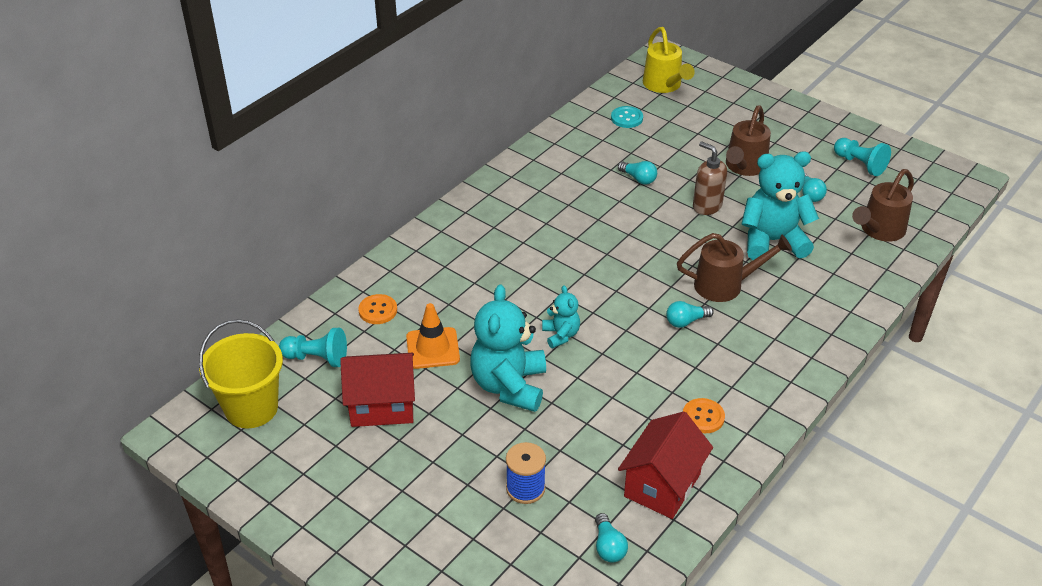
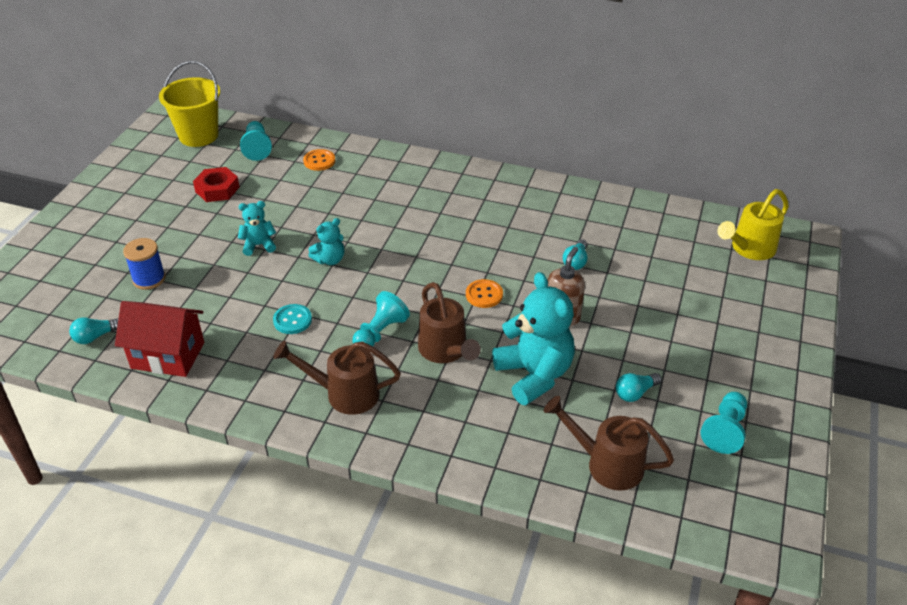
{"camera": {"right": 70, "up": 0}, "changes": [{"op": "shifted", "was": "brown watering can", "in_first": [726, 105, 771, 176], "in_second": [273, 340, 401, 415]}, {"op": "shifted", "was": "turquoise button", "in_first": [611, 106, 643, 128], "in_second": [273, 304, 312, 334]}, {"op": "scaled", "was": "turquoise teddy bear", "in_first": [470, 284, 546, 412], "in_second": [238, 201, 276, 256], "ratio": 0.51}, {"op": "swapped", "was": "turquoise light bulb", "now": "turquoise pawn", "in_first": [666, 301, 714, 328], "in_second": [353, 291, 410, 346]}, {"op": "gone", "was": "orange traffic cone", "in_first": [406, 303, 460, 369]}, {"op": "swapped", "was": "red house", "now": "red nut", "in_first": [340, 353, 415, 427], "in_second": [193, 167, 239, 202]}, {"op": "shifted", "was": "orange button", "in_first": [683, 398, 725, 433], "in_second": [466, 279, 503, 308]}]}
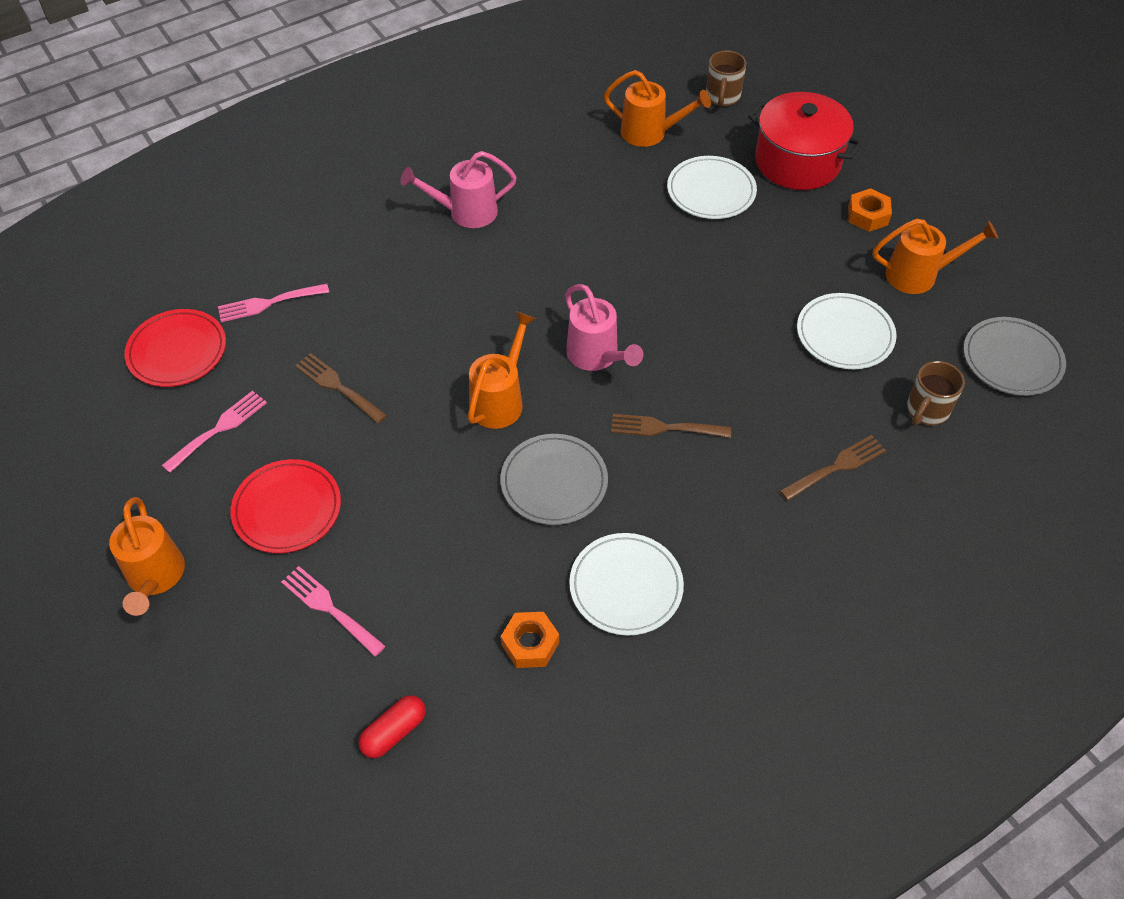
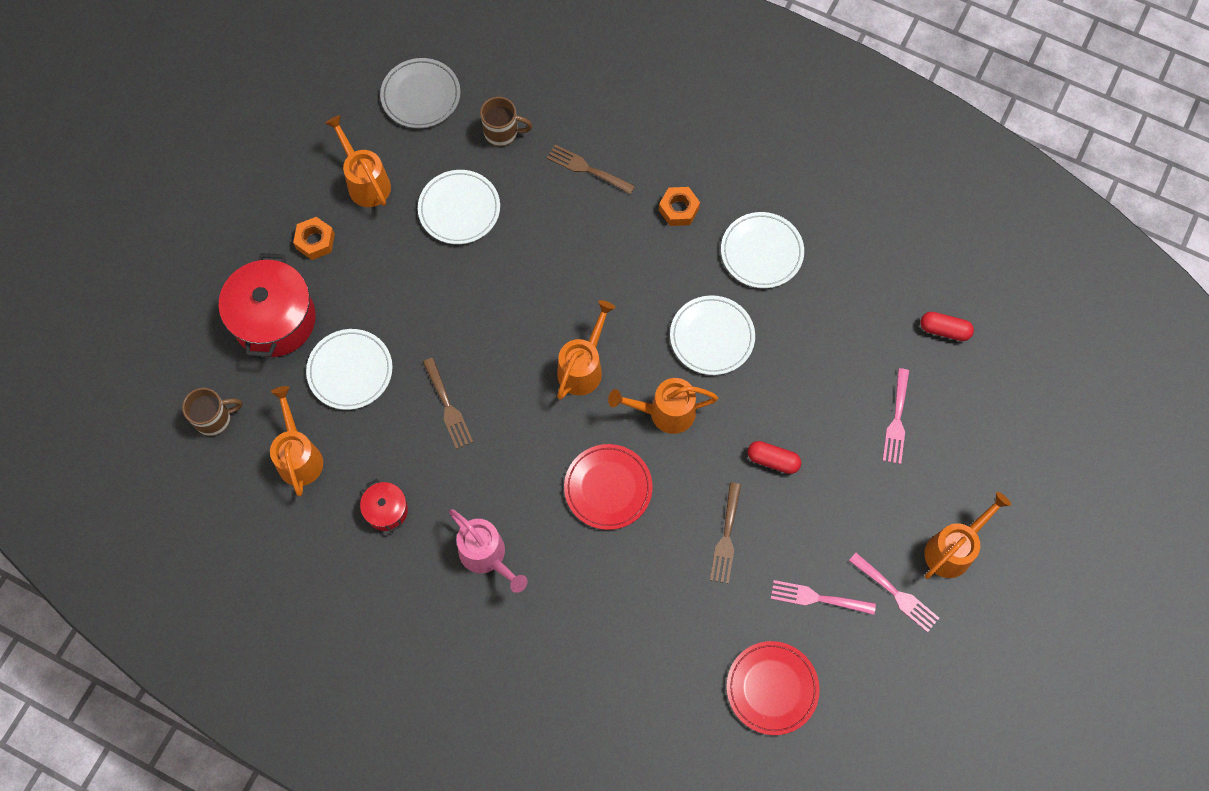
{"camera": {"right": -120, "up": 15}, "changes": [{"op": "shifted", "was": "pink fork", "in_first": [218, 284, 329, 322], "in_second": [849, 553, 939, 632]}, {"op": "repainted", "was": "pink watering can", "now": "orange watering can", "in_first": [565, 284, 643, 371], "in_second": [557, 300, 616, 400]}, {"op": "shifted", "was": "brown fork", "in_first": [611, 414, 731, 438], "in_second": [423, 358, 473, 449]}, {"op": "repainted", "was": "grey plate", "now": "white plate", "in_first": [500, 434, 608, 525], "in_second": [670, 295, 755, 375]}, {"op": "shifted", "was": "red plate", "in_first": [230, 459, 341, 553], "in_second": [564, 444, 653, 530]}, {"op": "shifted", "was": "orange nut", "in_first": [501, 612, 559, 668], "in_second": [659, 187, 700, 226]}, {"op": "new", "now": "red capsule", "in_second": [748, 441, 801, 474]}, {"op": "new", "now": "red pot", "in_second": [360, 479, 408, 532]}]}
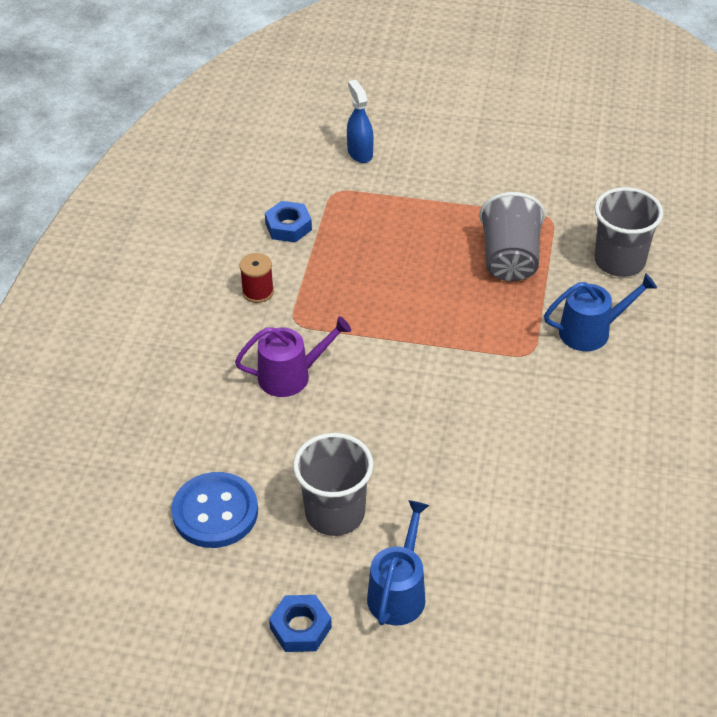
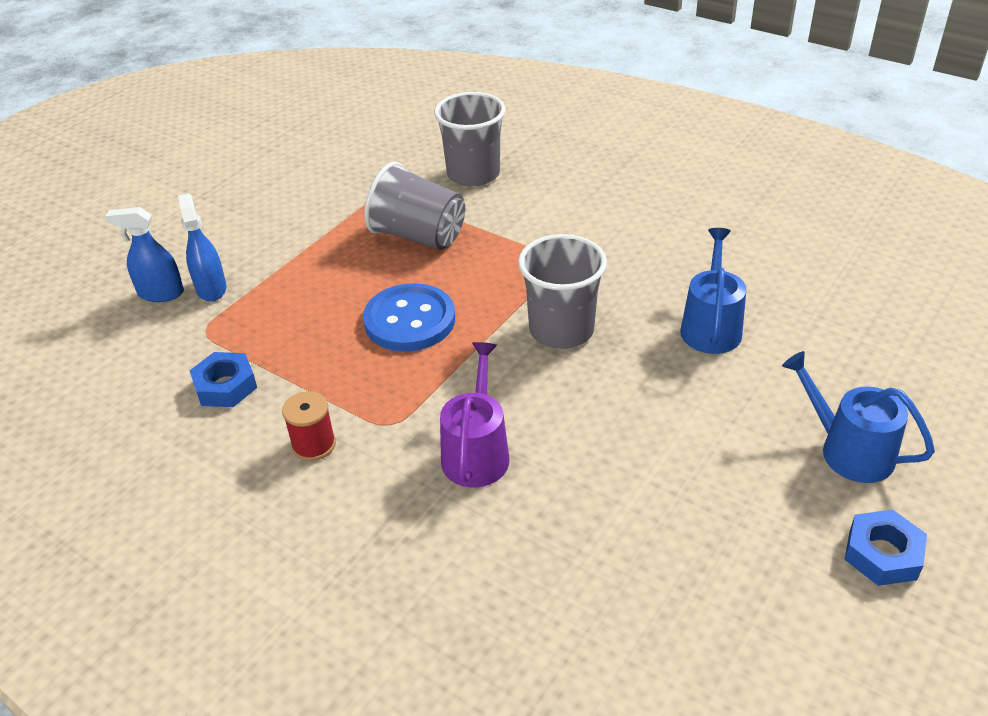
{"camera": {"right": -65, "up": -5}, "changes": [{"op": "shifted", "was": "blue watering can", "in_first": [544, 273, 657, 351], "in_second": [680, 228, 747, 354]}, {"op": "shifted", "was": "grey cup", "in_first": [293, 433, 374, 536], "in_second": [518, 234, 607, 349]}, {"op": "shifted", "was": "blue button", "in_first": [171, 472, 258, 548], "in_second": [363, 283, 455, 352]}, {"op": "new", "now": "blue spray bottle", "in_second": [178, 193, 227, 302]}]}
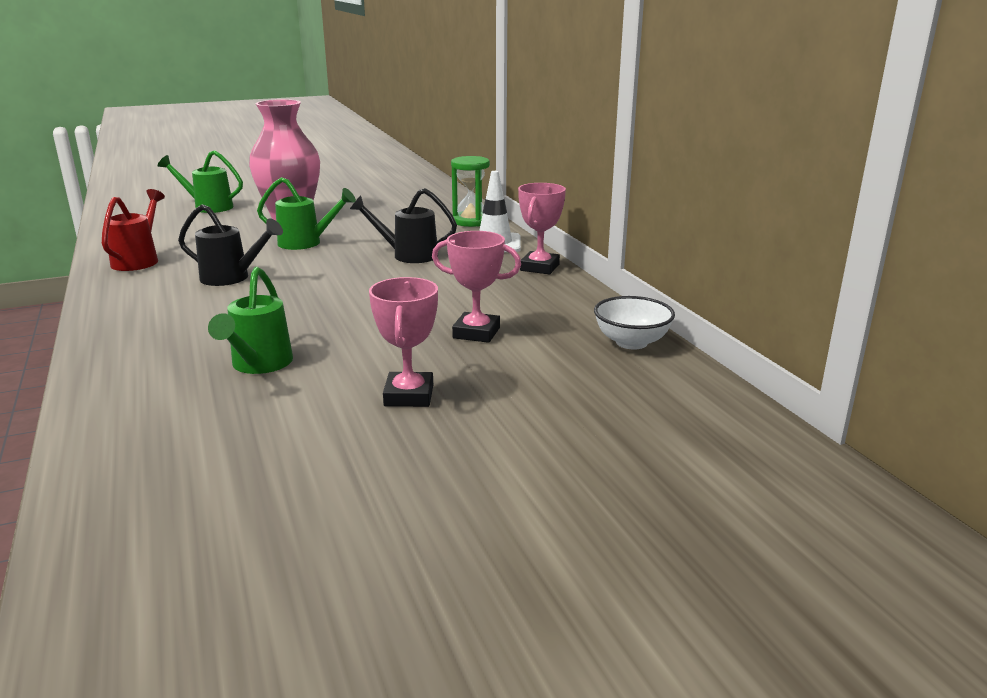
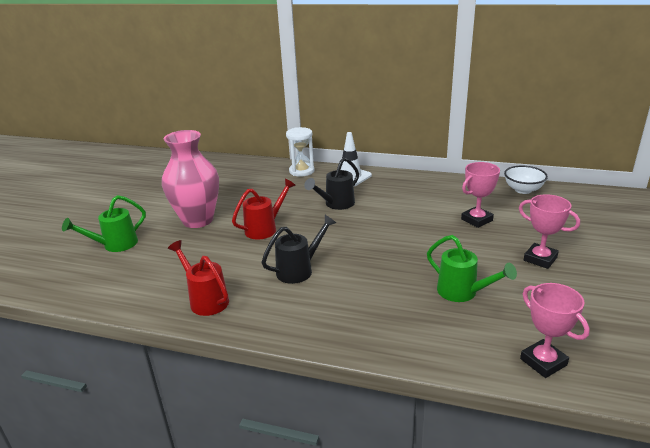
{"camera": {"right": -50, "up": 5}, "changes": [{"op": "repainted", "was": "green hourglass", "now": "white hourglass", "in_first": [451, 156, 490, 227], "in_second": [286, 127, 315, 177]}, {"op": "repainted", "was": "green watering can", "now": "red watering can", "in_first": [257, 177, 356, 250], "in_second": [232, 179, 296, 240]}, {"op": "shifted", "was": "pink trophy", "in_first": [518, 183, 566, 274], "in_second": [520, 283, 590, 378]}]}
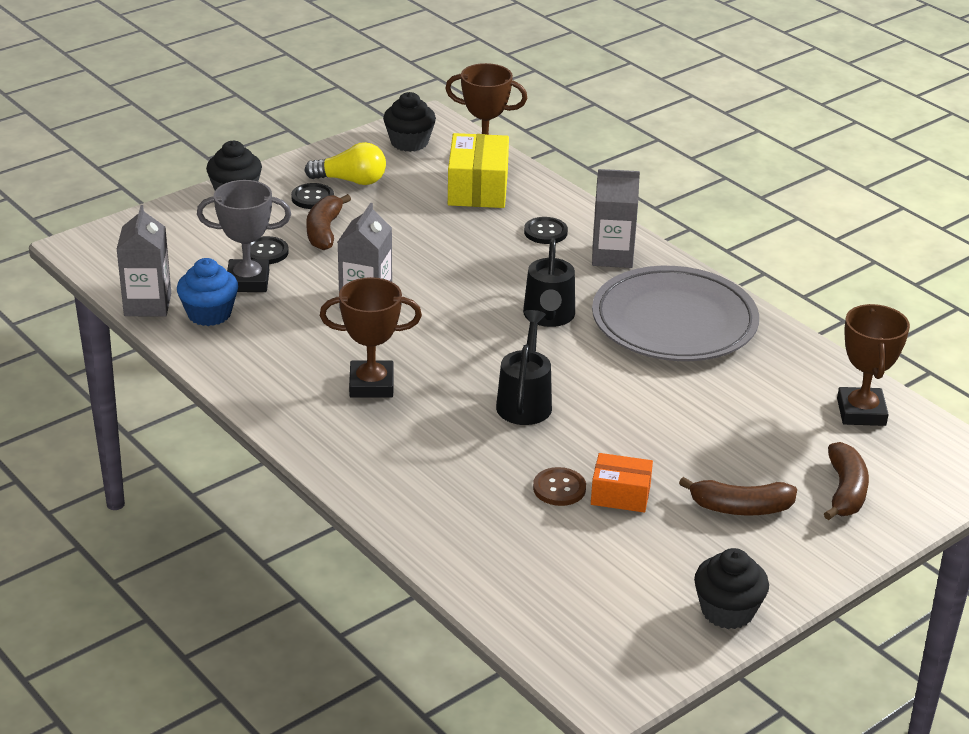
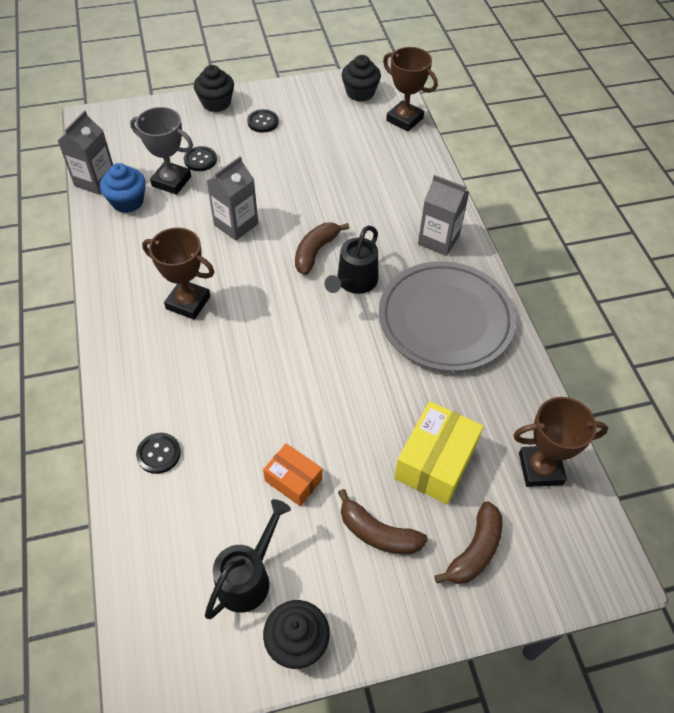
{"camera": {"right": 25, "up": 20}, "changes": [{"op": "shifted", "was": "yellow box", "in_first": [448, 133, 509, 208], "in_second": [394, 401, 483, 505]}, {"op": "gone", "was": "yellow light bulb", "in_first": [304, 142, 386, 185]}, {"op": "shifted", "was": "brown banana", "in_first": [306, 194, 351, 250], "in_second": [295, 222, 349, 275]}, {"op": "shifted", "was": "black button", "in_first": [524, 217, 568, 244], "in_second": [136, 433, 181, 474]}, {"op": "rotated", "was": "brown trophy", "in_first": [837, 304, 910, 426], "in_second": [513, 397, 608, 487], "clockwise": 60}, {"op": "shifted", "was": "black watering can", "in_first": [496, 310, 552, 425], "in_second": [205, 499, 291, 619]}, {"op": "gone", "was": "brown button", "in_first": [533, 467, 586, 506]}]}
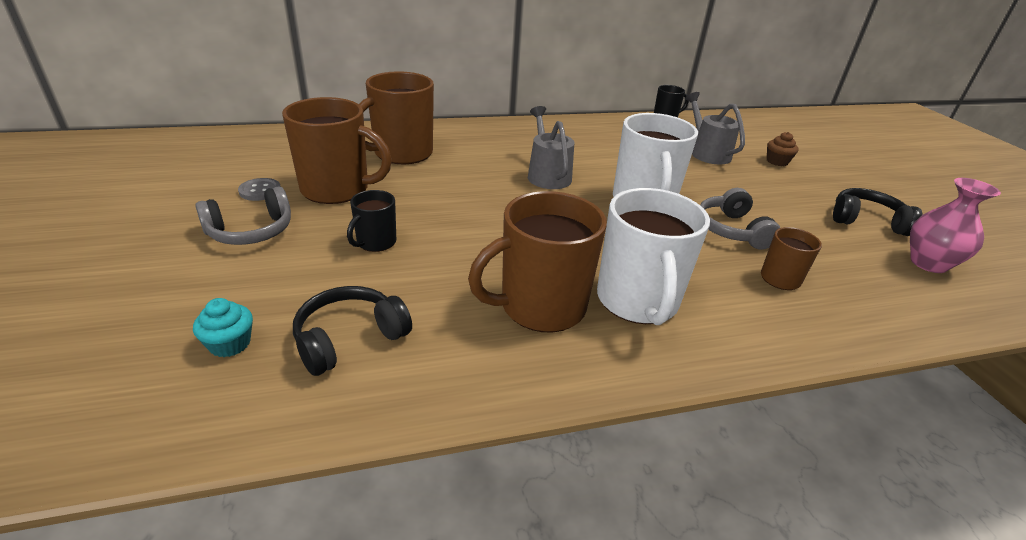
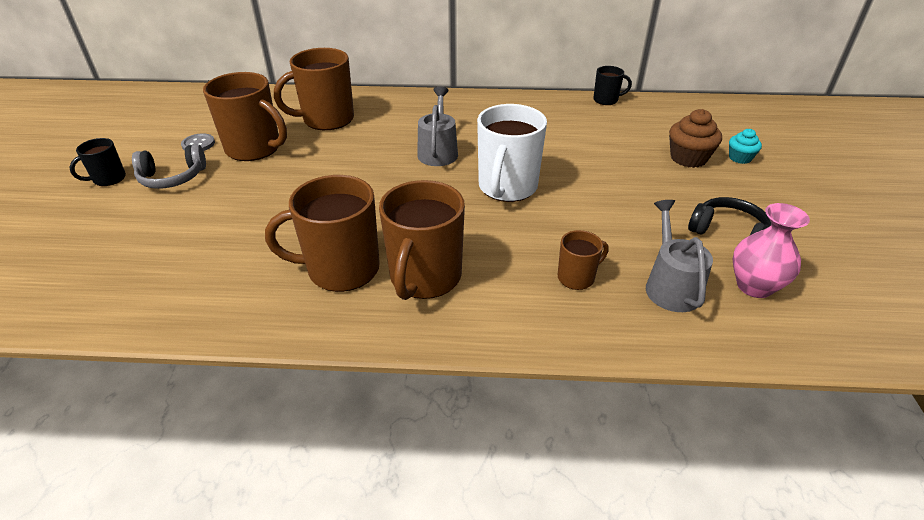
{"camera": {"right": 20, "up": 5}, "changes": [{"op": "shifted", "was": "grey watering can", "in_first": [685, 92, 745, 165], "in_second": [646, 200, 713, 312]}, {"op": "scaled", "was": "brown cupcake", "in_first": [767, 132, 798, 166], "in_second": [669, 109, 722, 168], "ratio": 1.63}, {"op": "repainted", "was": "white mug", "now": "brown mug", "in_first": [597, 188, 710, 325], "in_second": [379, 180, 465, 300]}, {"op": "gone", "was": "grey headphones", "in_first": [700, 188, 780, 250]}, {"op": "shifted", "was": "black mug", "in_first": [347, 190, 396, 252], "in_second": [69, 138, 126, 186]}, {"op": "gone", "was": "black headphones", "in_first": [293, 286, 412, 376]}, {"op": "shifted", "was": "turquoise cupcake", "in_first": [193, 298, 253, 357], "in_second": [729, 129, 762, 164]}]}
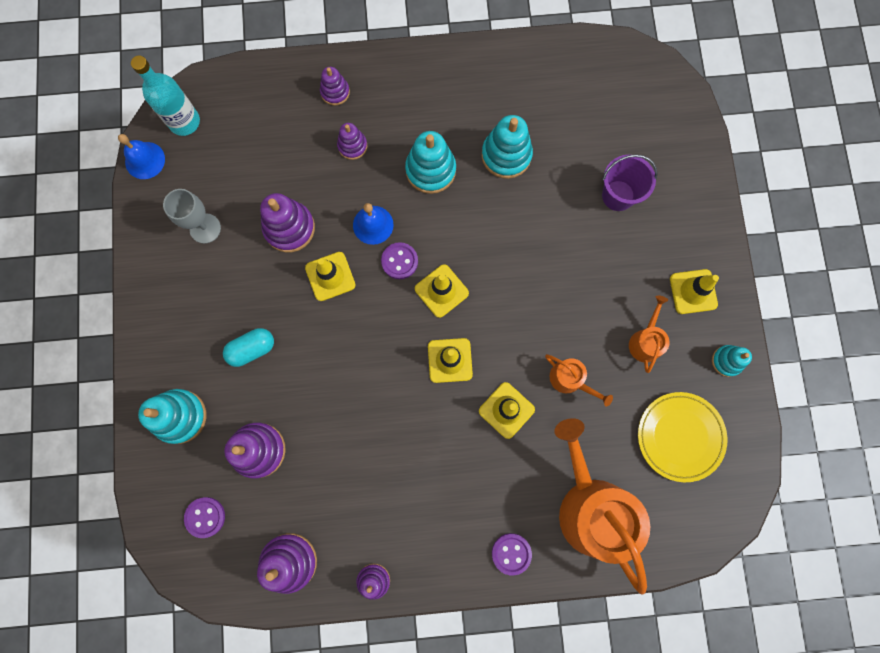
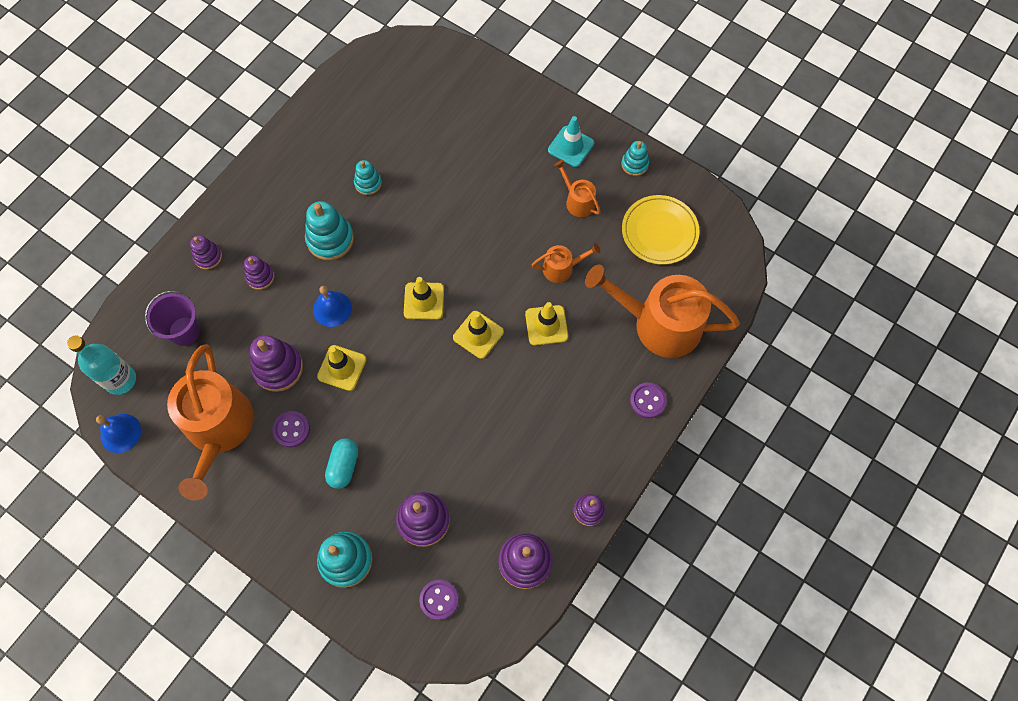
{"camera": {"right": -50, "up": -10}, "changes": [{"op": "scaled", "was": "turquoise stacking toy", "in_first": [482, 115, 533, 179], "in_second": [354, 160, 382, 195], "ratio": 0.59}, {"op": "shifted", "was": "purple bucket", "in_first": [602, 155, 657, 211], "in_second": [145, 291, 200, 346]}, {"op": "swapped", "was": "grey goblet", "now": "orange watering can", "in_first": [163, 189, 221, 244], "in_second": [167, 344, 254, 500]}, {"op": "shifted", "was": "purple button", "in_first": [381, 242, 418, 279], "in_second": [273, 411, 310, 447]}, {"op": "repainted", "was": "yellow traffic cone", "now": "turquoise traffic cone", "in_first": [670, 269, 719, 314], "in_second": [548, 116, 594, 167]}]}
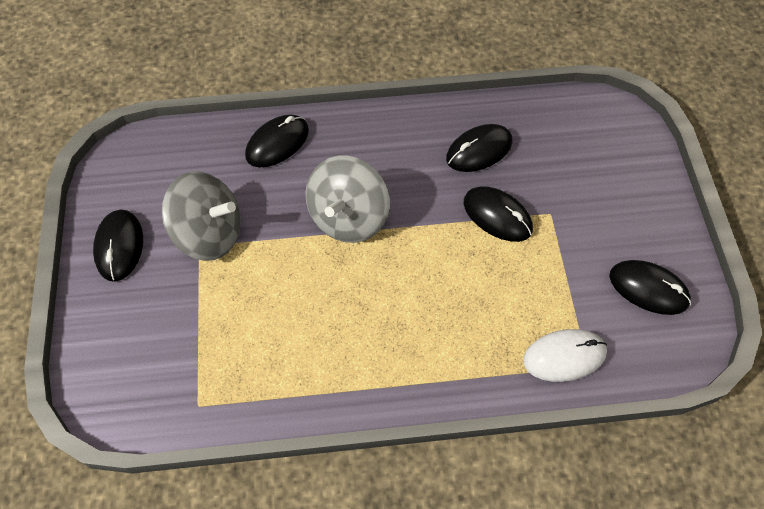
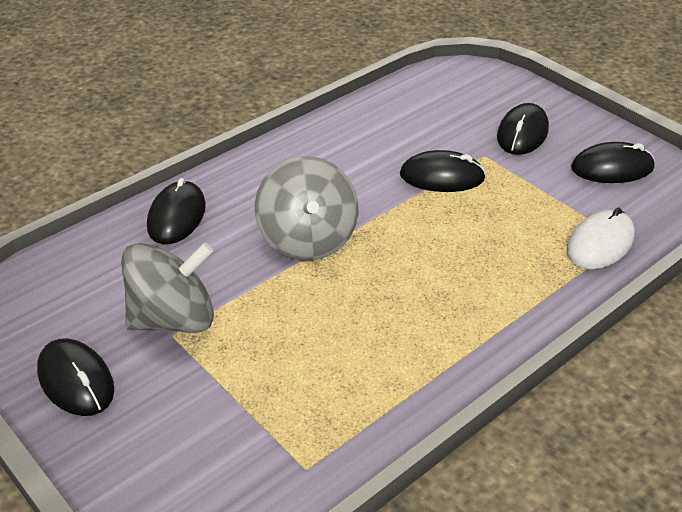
{"camera": {"right": -35, "up": -20}, "changes": [{"op": "shifted", "was": "black mouse", "in_first": [446, 124, 512, 172], "in_second": [497, 103, 549, 155]}]}
